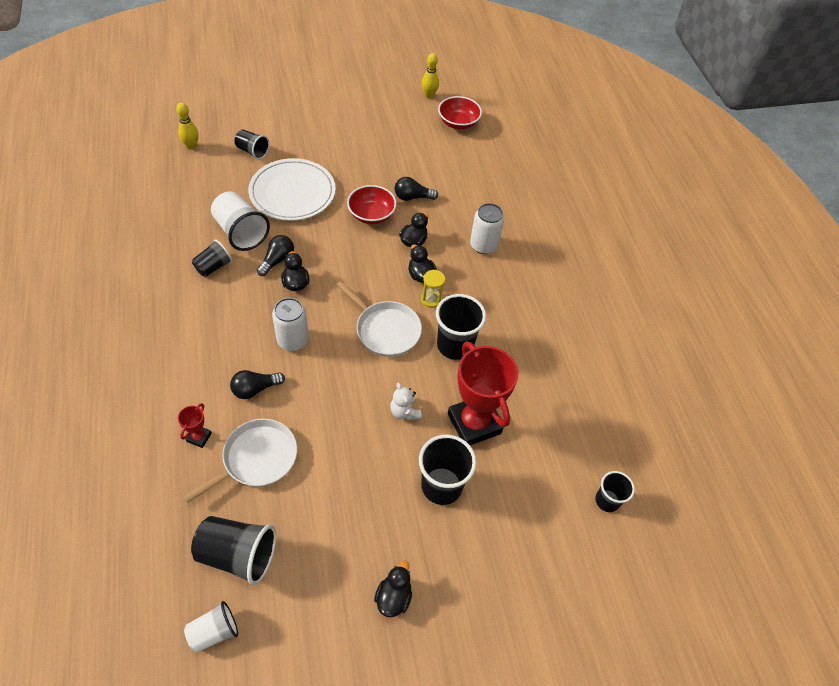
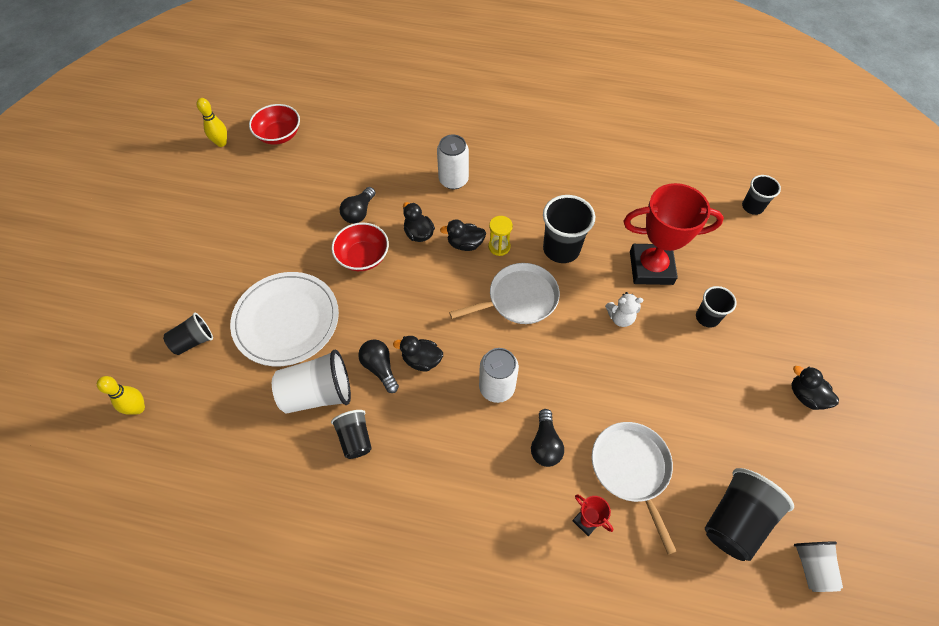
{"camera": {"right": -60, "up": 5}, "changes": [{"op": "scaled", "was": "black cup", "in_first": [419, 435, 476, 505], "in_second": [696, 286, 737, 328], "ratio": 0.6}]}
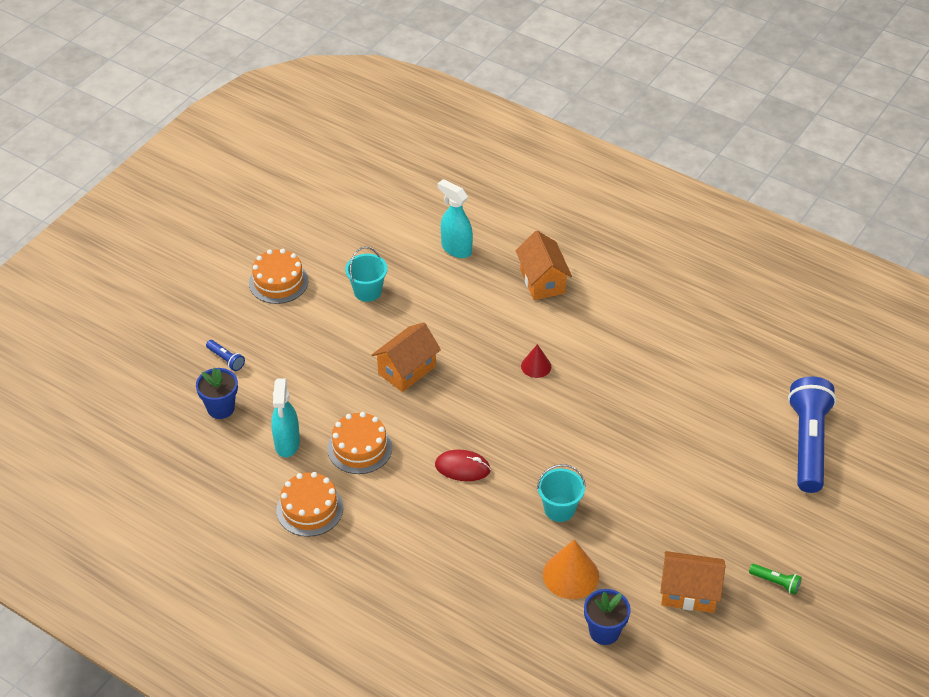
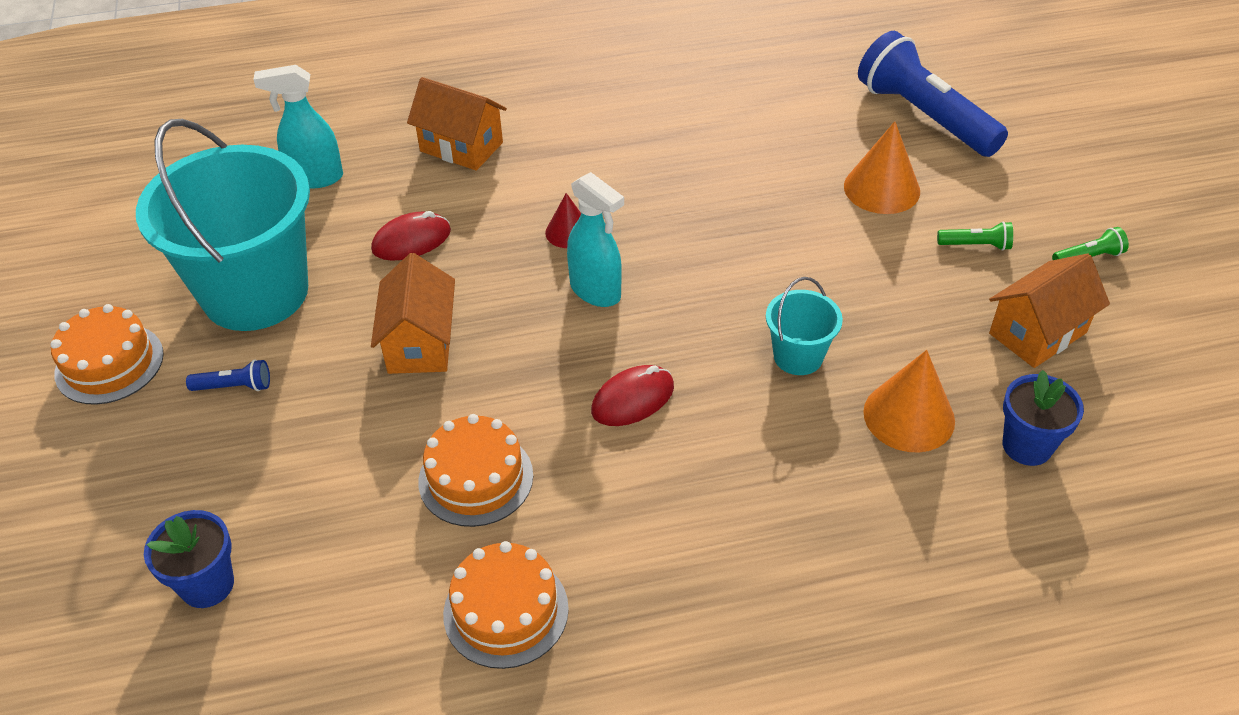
{"camera": {"right": -45, "up": 0}, "changes": [{"op": "scaled", "was": "turquoise bucket", "in_first": [345, 247, 388, 302], "in_second": [136, 119, 310, 331], "ratio": 2.26}, {"op": "shifted", "was": "blue flashlight", "in_first": [206, 340, 245, 371], "in_second": [186, 360, 270, 391]}, {"op": "shifted", "was": "turquoise spray bottle", "in_first": [271, 379, 300, 458], "in_second": [567, 172, 624, 307]}, {"op": "new", "now": "orange cone", "in_second": [844, 121, 920, 214]}, {"op": "new", "now": "red mouse", "in_second": [371, 211, 451, 261]}, {"op": "new", "now": "green flashlight", "in_second": [937, 221, 1013, 251]}]}
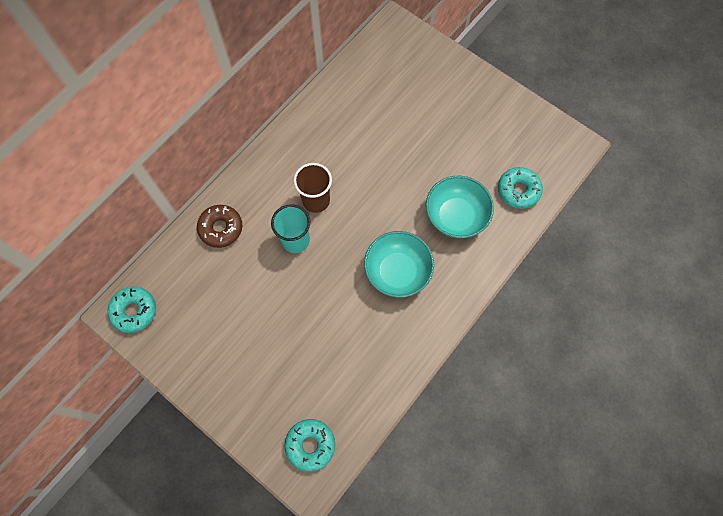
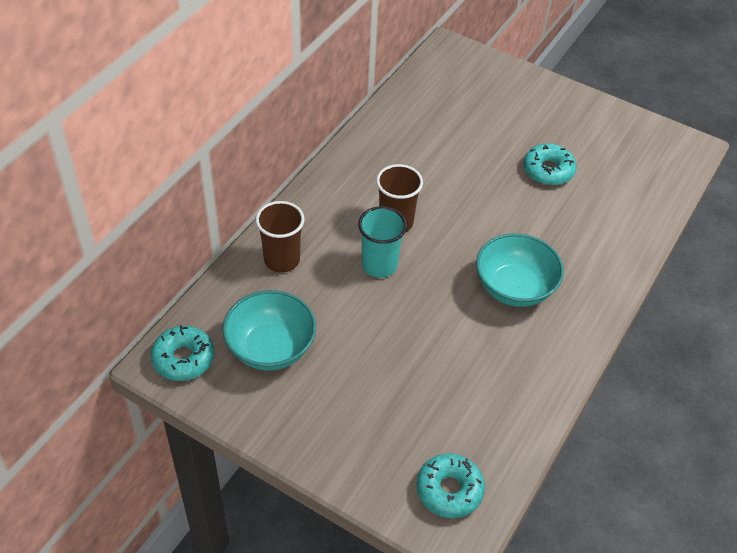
{"camera": {"right": -10, "up": -20}, "changes": [{"op": "shifted", "was": "turquoise donut", "in_first": [498, 167, 543, 209], "in_second": [523, 144, 577, 185]}, {"op": "shifted", "was": "turquoise bowl", "in_first": [426, 176, 494, 238], "in_second": [222, 290, 316, 371]}, {"op": "swapped", "was": "brown donut", "now": "brown cup", "in_first": [197, 205, 242, 248], "in_second": [256, 201, 305, 272]}]}
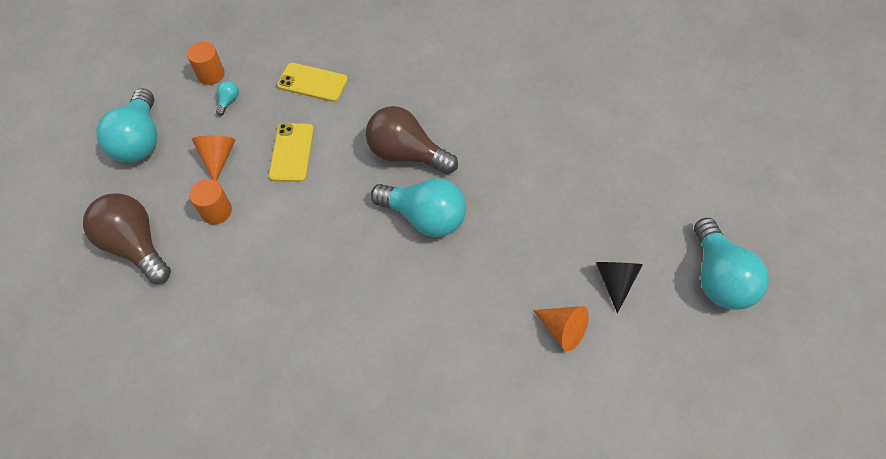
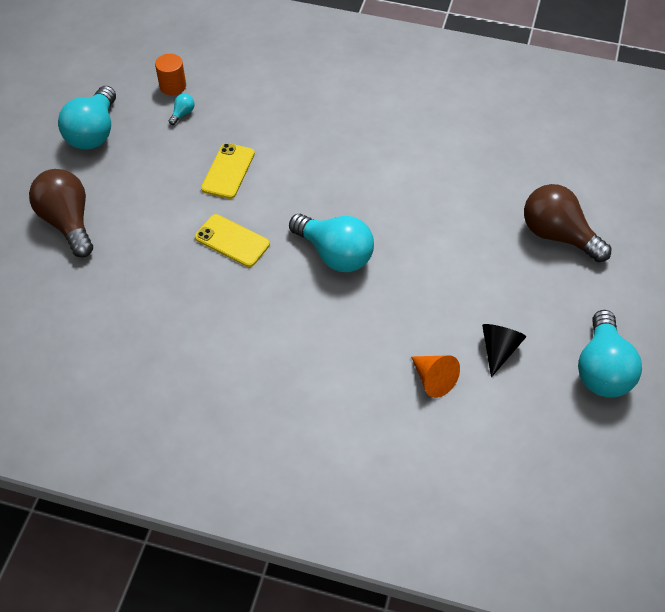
{"camera": {"right": 15, "up": -5}, "changes": [{"op": "shifted", "was": "yellow phone", "in_first": [277, 63, 348, 102], "in_second": [195, 214, 270, 267]}, {"op": "shifted", "was": "brown light bulb", "in_first": [366, 106, 458, 174], "in_second": [524, 184, 611, 262]}, {"op": "gone", "was": "orange cone", "in_first": [192, 135, 235, 181]}, {"op": "gone", "was": "orange cylinder", "in_first": [189, 179, 232, 224]}]}
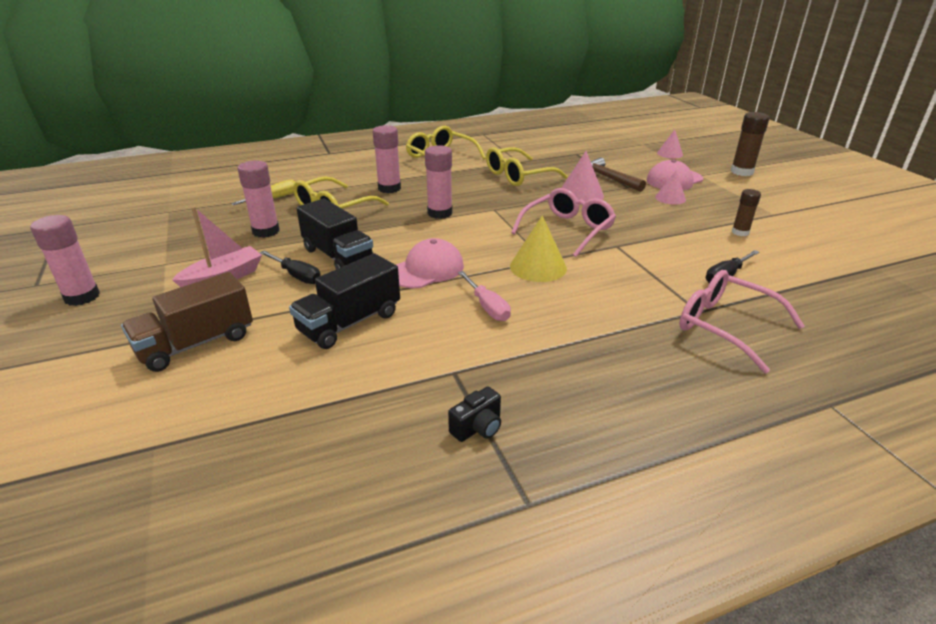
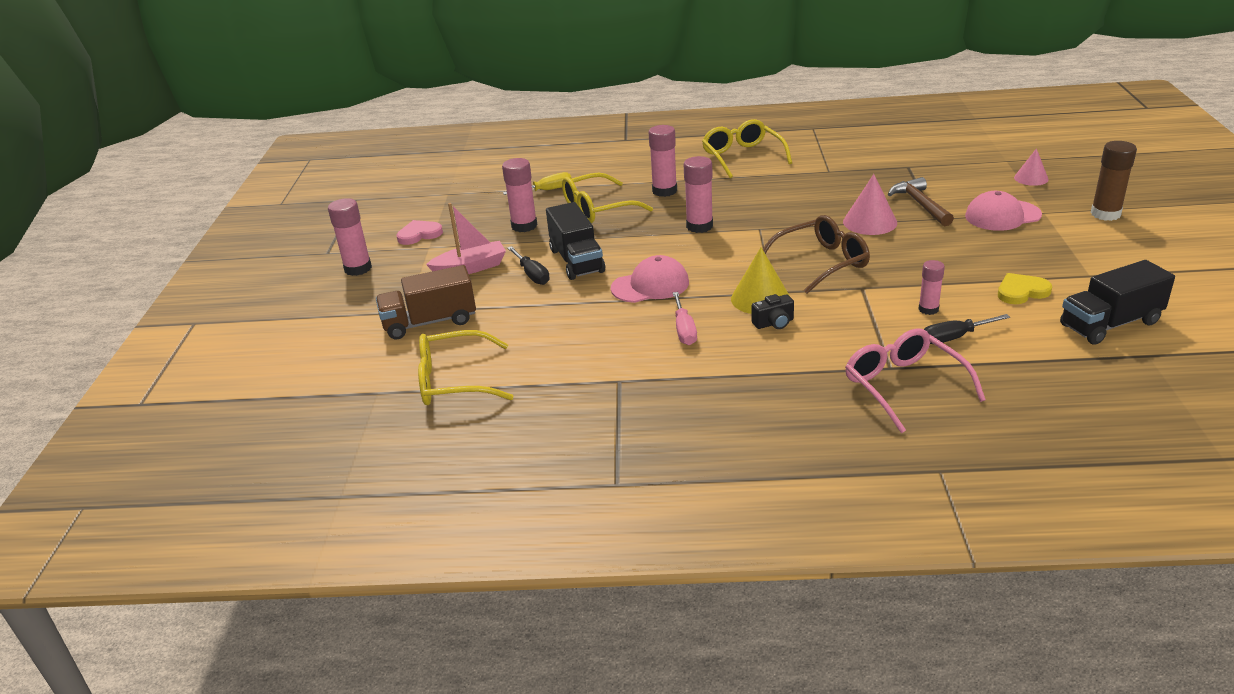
{"camera": {"right": 25, "up": 0}, "changes": [{"op": "shifted", "was": "yellow glasses", "in_first": [486, 147, 568, 186], "in_second": [418, 330, 514, 405]}, {"op": "gone", "was": "pink cone", "in_first": [655, 170, 686, 205]}, {"op": "repainted", "was": "pink glasses", "now": "brown glasses", "in_first": [511, 188, 616, 257], "in_second": [763, 215, 870, 294]}, {"op": "swapped", "was": "brown glue stick", "now": "yellow heart", "in_first": [732, 189, 761, 236], "in_second": [998, 273, 1052, 304]}, {"op": "shifted", "was": "black truck", "in_first": [289, 253, 400, 349], "in_second": [1060, 260, 1175, 345]}, {"op": "shifted", "was": "black camera", "in_first": [448, 386, 501, 442], "in_second": [752, 294, 794, 329]}, {"op": "new", "now": "pink heart", "in_second": [396, 220, 443, 245]}, {"op": "new", "now": "pink glue stick", "in_second": [918, 260, 945, 315]}]}
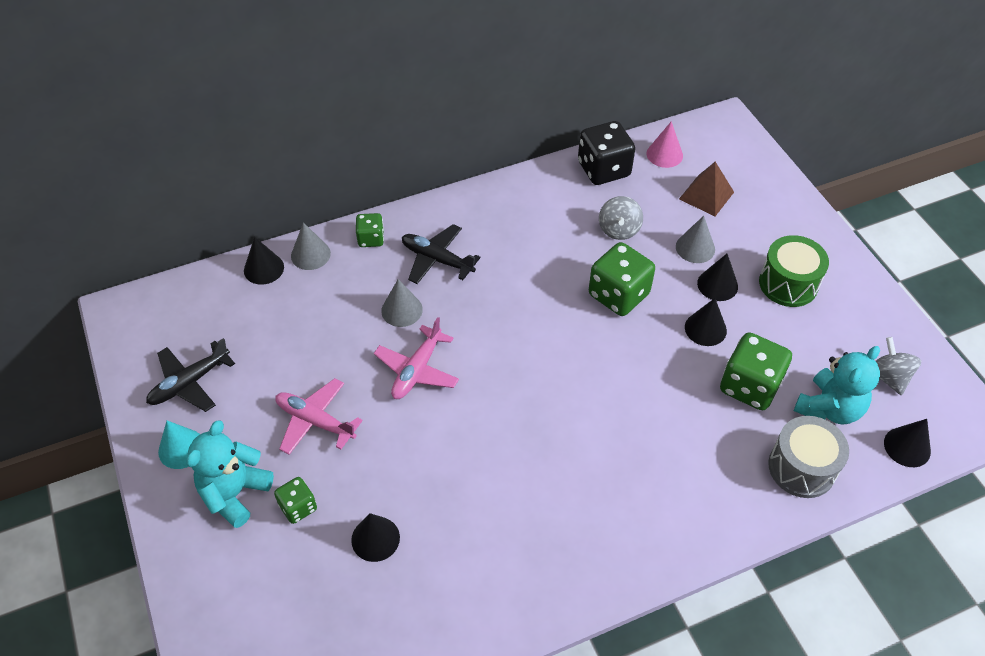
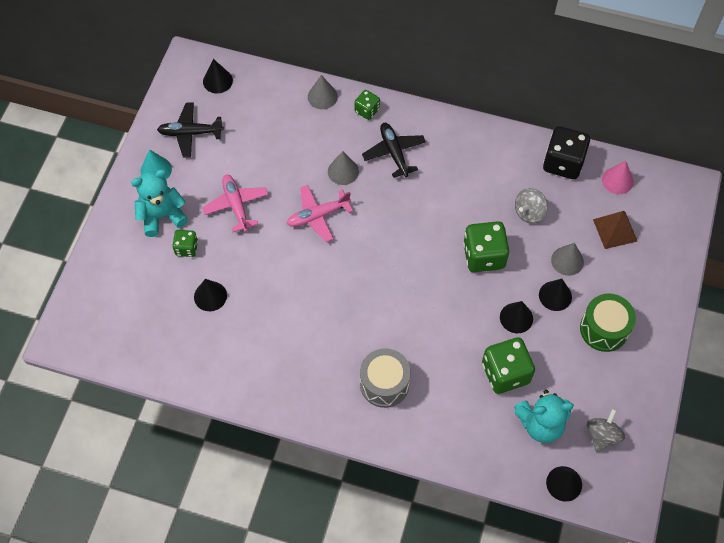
{"camera": {"right": 40, "up": 10}, "changes": [{"op": "shifted", "was": "black cone", "in_first": [244, 237, 284, 285], "in_second": [203, 59, 233, 93]}, {"op": "shifted", "was": "grey drum", "in_first": [768, 416, 849, 498], "in_second": [360, 348, 411, 408]}]}
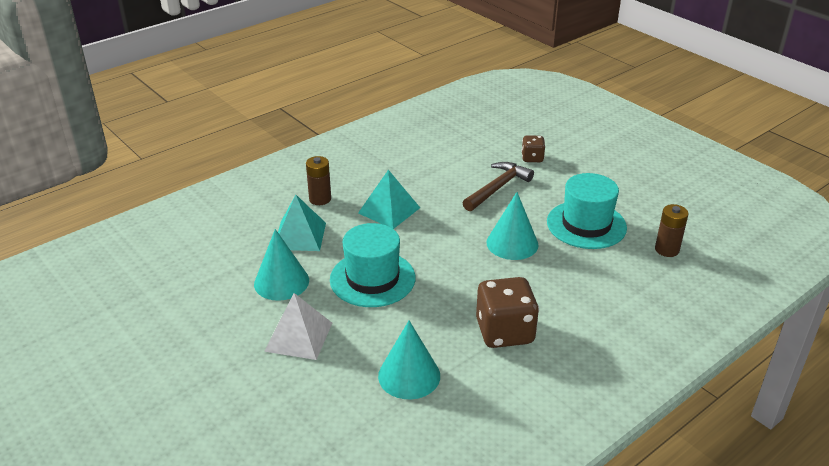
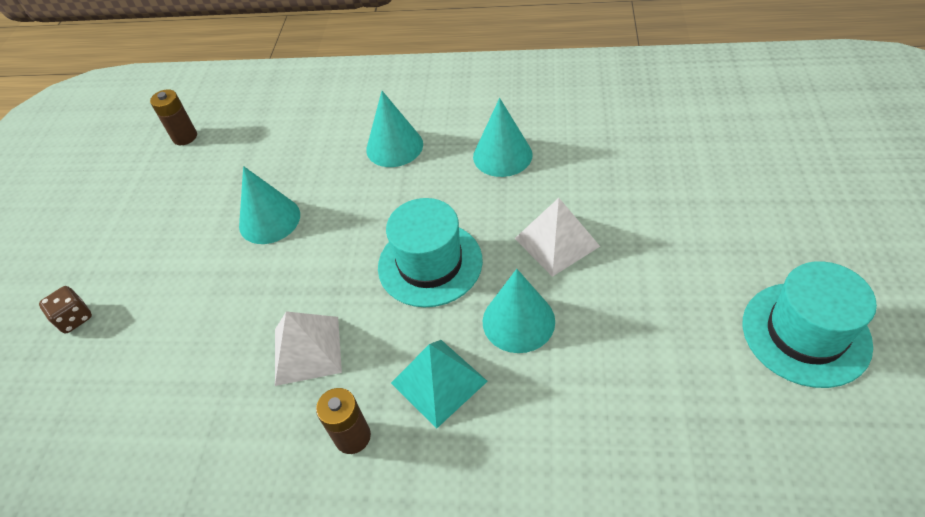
{"camera": {"right": -130, "up": 15}, "changes": [{"op": "gone", "was": "brown hammer", "in_first": [463, 162, 534, 211]}, {"op": "repainted", "was": "turquoise pyramid", "now": "white pyramid", "in_first": [358, 170, 420, 229], "in_second": [275, 311, 342, 386]}, {"op": "shifted", "was": "turquoise hat", "in_first": [547, 173, 627, 249], "in_second": [743, 261, 877, 388]}, {"op": "swapped", "was": "brown dice", "now": "turquoise cone", "in_first": [476, 277, 539, 348], "in_second": [366, 91, 423, 167]}]}
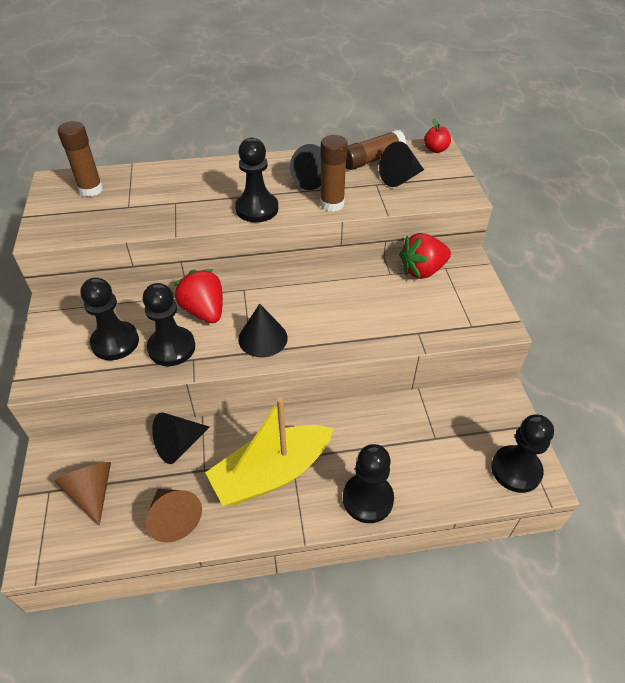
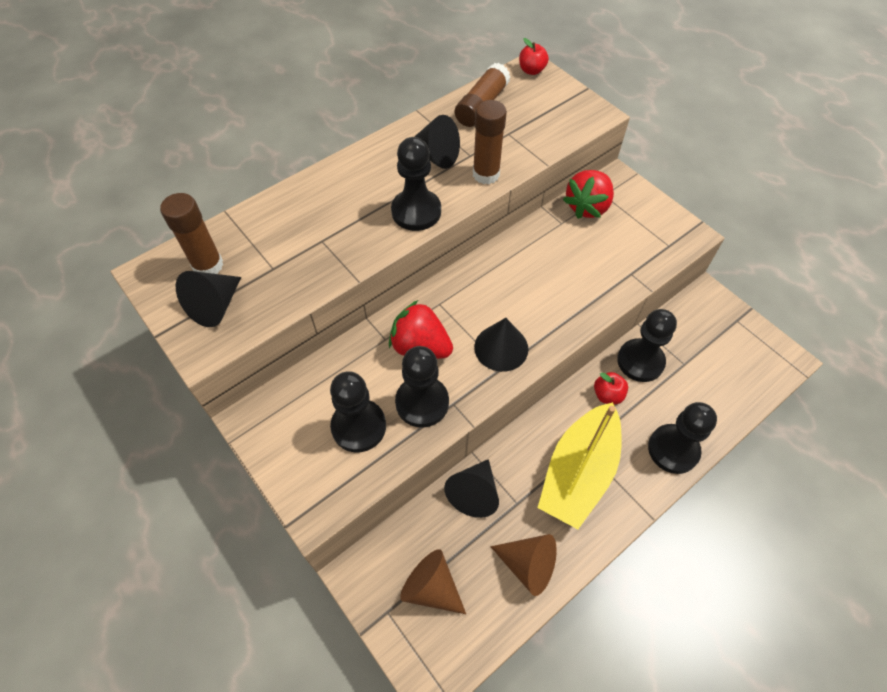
{"camera": {"right": -30, "up": 10}, "changes": [{"op": "shifted", "was": "black cone", "in_first": [379, 141, 424, 187], "in_second": [176, 271, 241, 327]}, {"op": "shifted", "was": "black pawn", "in_first": [491, 414, 554, 493], "in_second": [617, 309, 677, 382]}, {"op": "new", "now": "red apple", "in_second": [594, 372, 628, 405]}]}
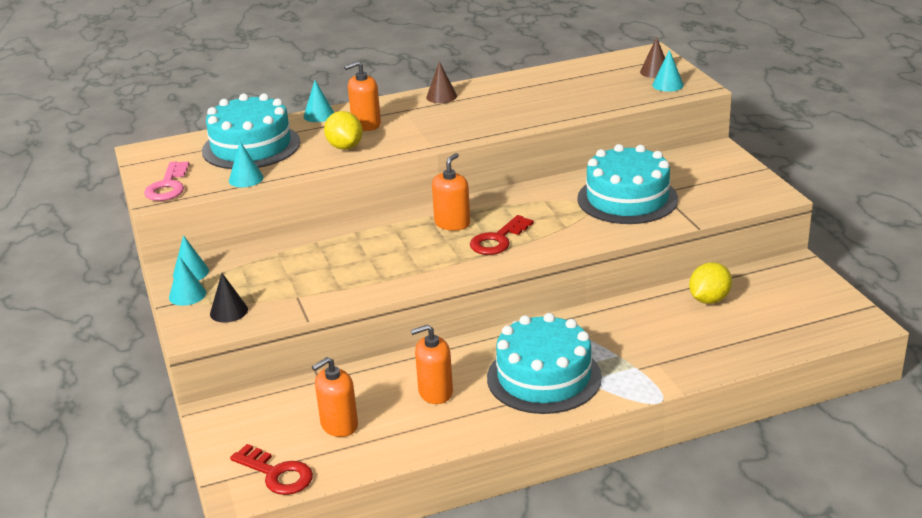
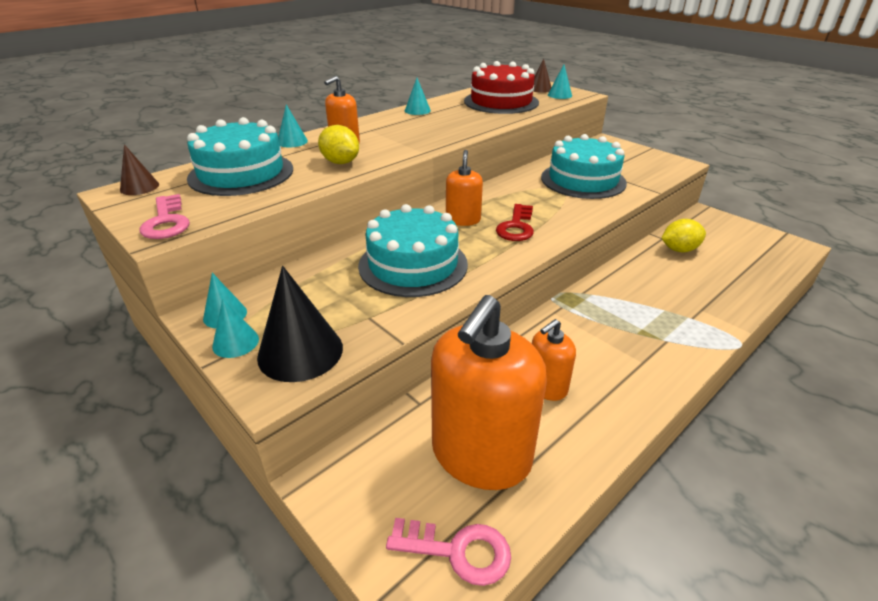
{"camera": {"right": -25, "up": 5}, "changes": [{"op": "shifted", "was": "brown cone", "in_first": [426, 61, 457, 103], "in_second": [120, 144, 159, 195]}, {"op": "shifted", "was": "turquoise cone", "in_first": [229, 141, 264, 187], "in_second": [405, 78, 431, 115]}, {"op": "rotated", "was": "yellow lemon", "in_first": [689, 262, 732, 304], "in_second": [661, 219, 706, 252], "clockwise": 60}, {"op": "scaled", "was": "black cone", "in_first": [210, 273, 248, 323], "in_second": [257, 266, 343, 382], "ratio": 1.84}, {"op": "shifted", "was": "turquoise cake", "in_first": [487, 313, 602, 414], "in_second": [358, 204, 468, 297]}, {"op": "scaled", "was": "orange soap dispenser", "in_first": [312, 357, 358, 437], "in_second": [431, 295, 547, 490], "ratio": 2.02}, {"op": "repainted", "was": "red key", "now": "pink key", "in_first": [230, 444, 313, 495], "in_second": [386, 518, 511, 586]}, {"op": "new", "now": "red cake", "in_second": [464, 61, 539, 114]}]}
